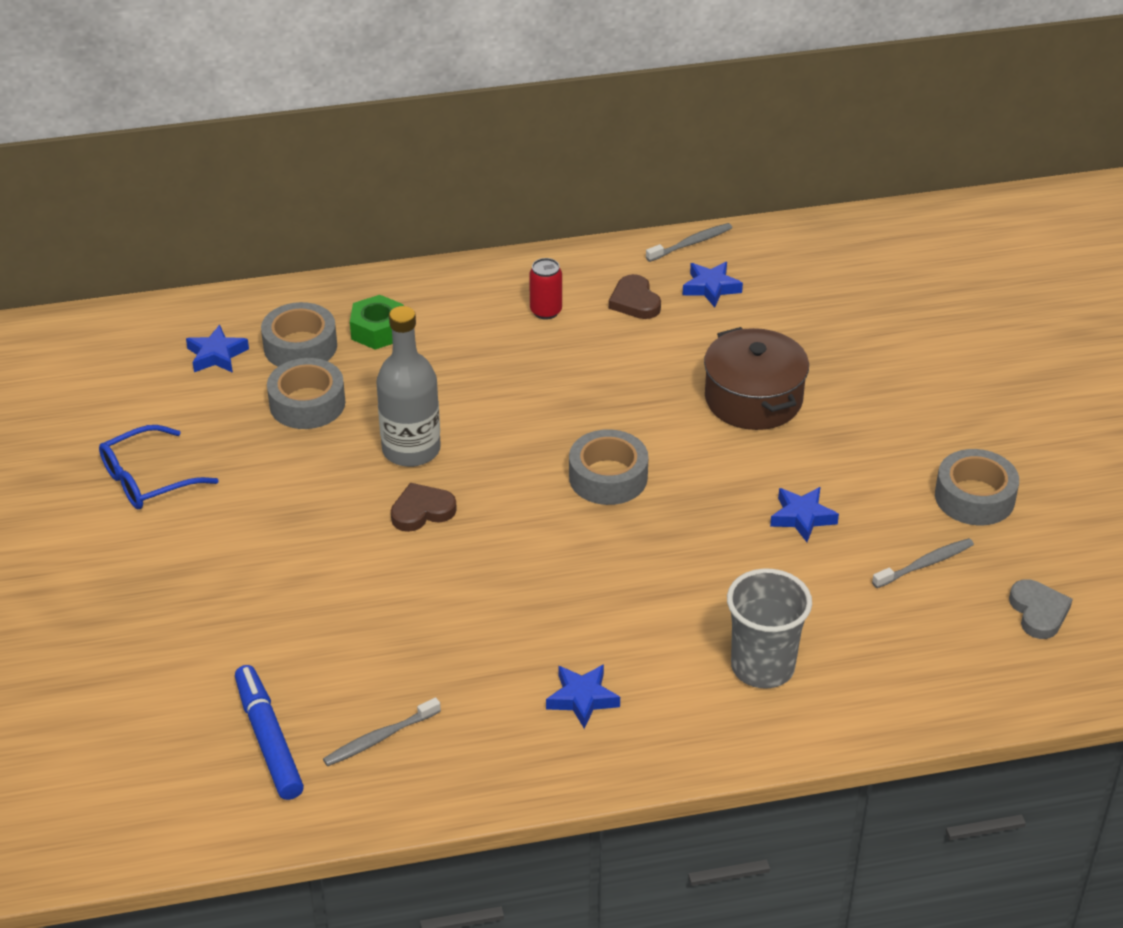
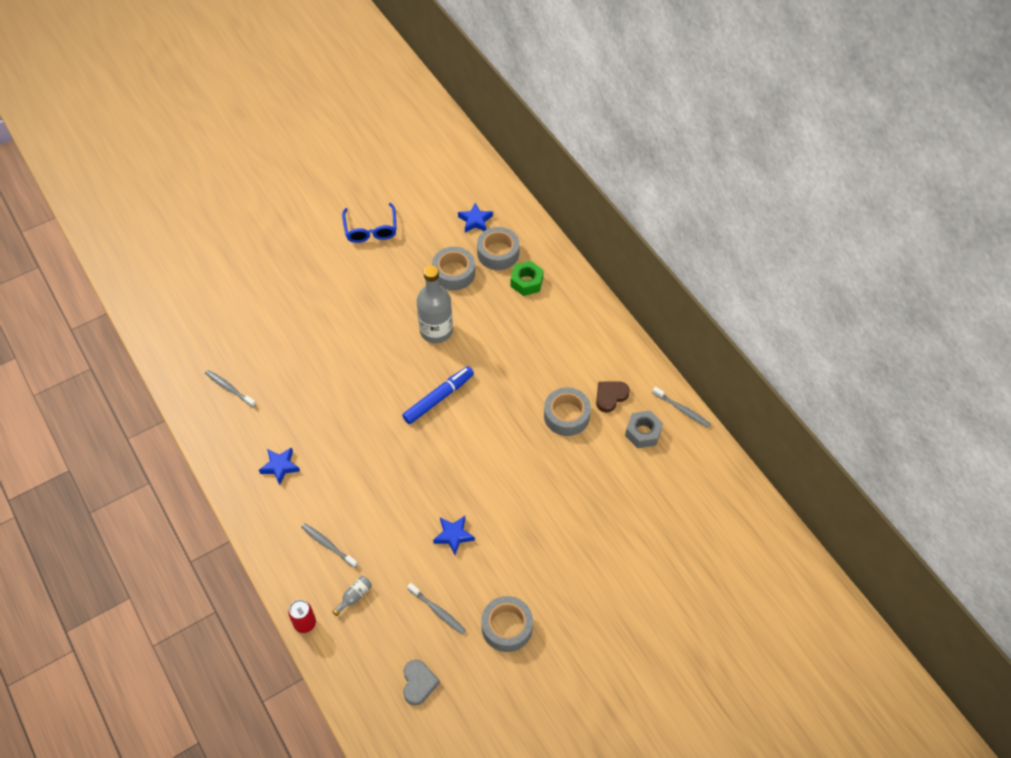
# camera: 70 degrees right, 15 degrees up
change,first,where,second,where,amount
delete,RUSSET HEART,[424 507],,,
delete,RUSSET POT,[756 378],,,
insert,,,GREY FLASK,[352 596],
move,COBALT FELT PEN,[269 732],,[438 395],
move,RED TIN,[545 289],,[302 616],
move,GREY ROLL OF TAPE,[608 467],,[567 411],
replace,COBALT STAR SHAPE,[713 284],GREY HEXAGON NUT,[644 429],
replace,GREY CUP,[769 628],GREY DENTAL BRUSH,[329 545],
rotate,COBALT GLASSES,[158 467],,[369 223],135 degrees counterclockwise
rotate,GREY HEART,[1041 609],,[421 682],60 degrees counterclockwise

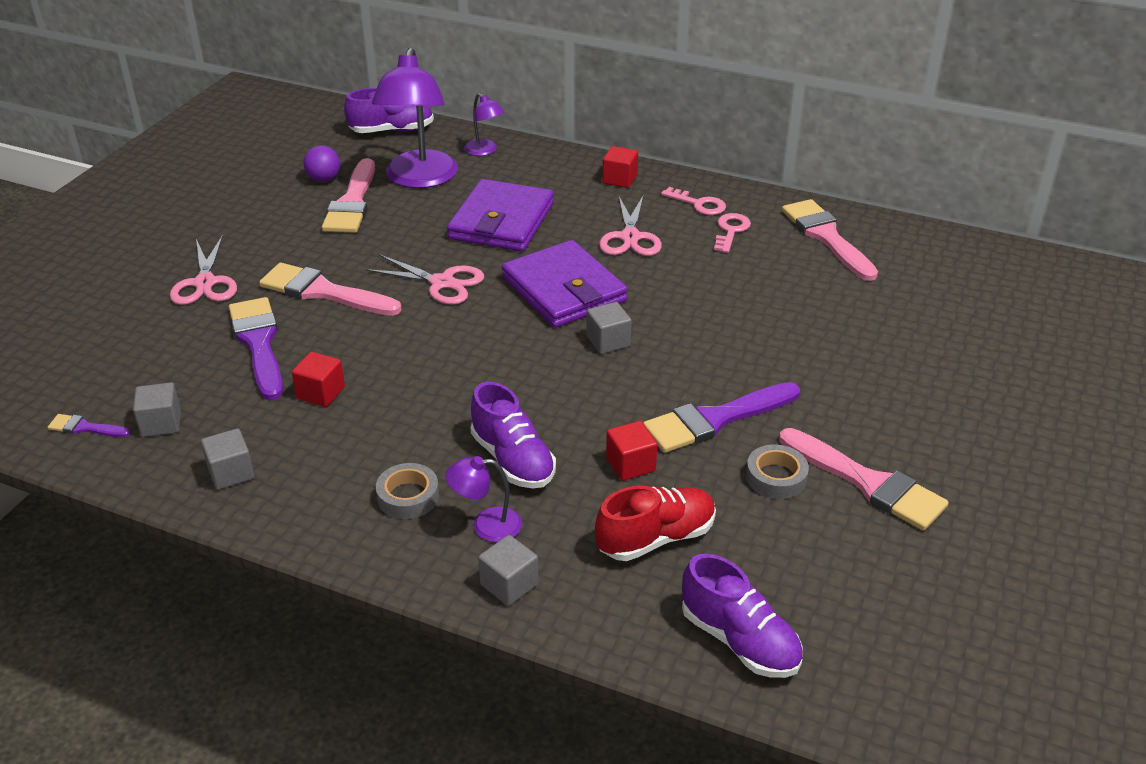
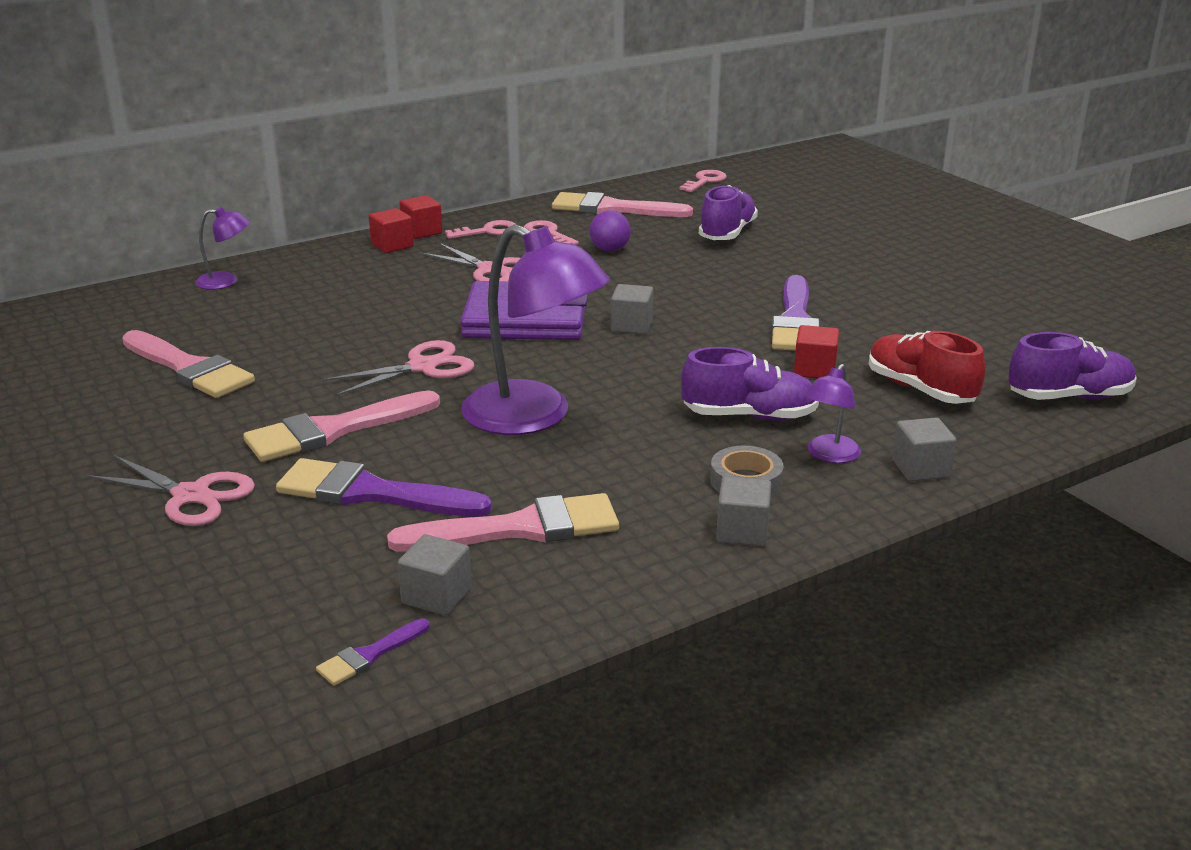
# camera: 55 degrees left, 10 degrees down
change,first,where,second,where,amount
delete,PURPLE CARD WALLET,[500 215],,,
delete,GREY ROLL OF TAPE,[777 471],,,
insert,,,PINK DOOR KEY,[703 181],
move,GREY CUBE,[227 459],,[743 511],
move,RED CUBE,[318 379],,[420 217],
move,PURPLE SPHERE,[321 163],,[610 231],
move,PURPLE SHOE,[389 110],,[728 212],
move,PURPLE LAMP,[415 117],,[535 329],
move,PINK PAINT BRUSH,[864 479],,[503 522],
rotate,RED SHOE,[655 523],,[927 367],45 degrees counterclockwise

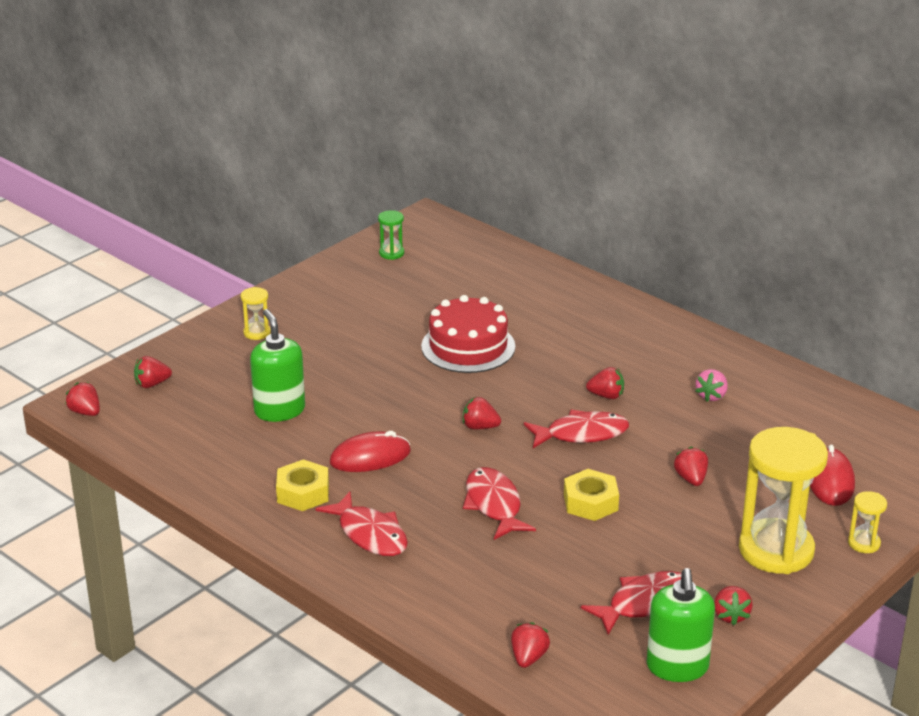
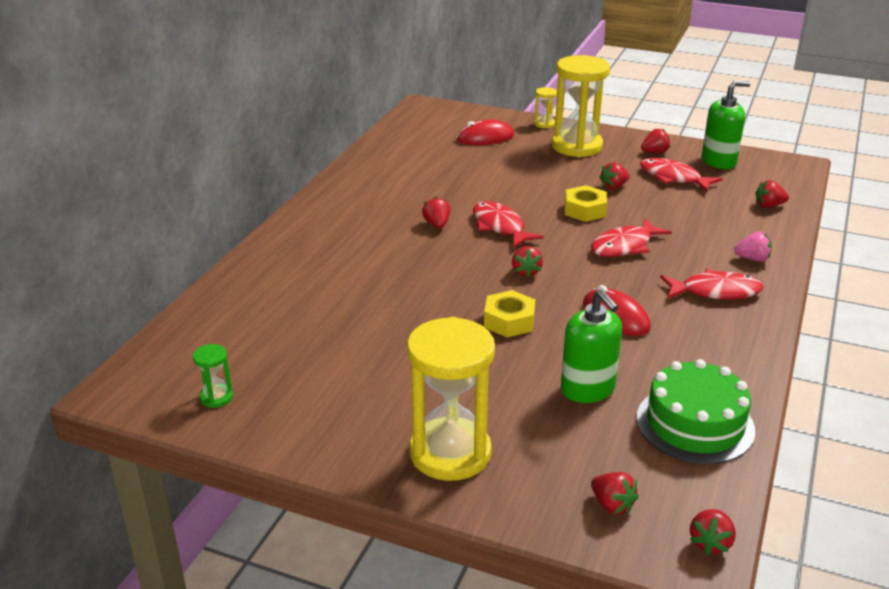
# camera: 110 degrees left, 0 degrees up
change,first,where,second,where,amount
delete,RED CAKE,[468 334],,,
insert,,,LEAF-GREEN CAKE,[695 411],
move,GOLDEN HEXAGON NUT,[302 485],,[509 313],
move,RED STRAWBERRY,[691 466],,[614 175],
move,PINK STRAWBERRY,[711 385],,[753 246],
rotate,LEAF-GREEN SOAP DISPENSER,[277 365],,[591 346],75 degrees counterclockwise
rotate,RED FISH FIGURE,[361 523],,[711 284],60 degrees clockwise
resize,GOLDEN SAND TIMER,[256 313],,[451 399],x2.33

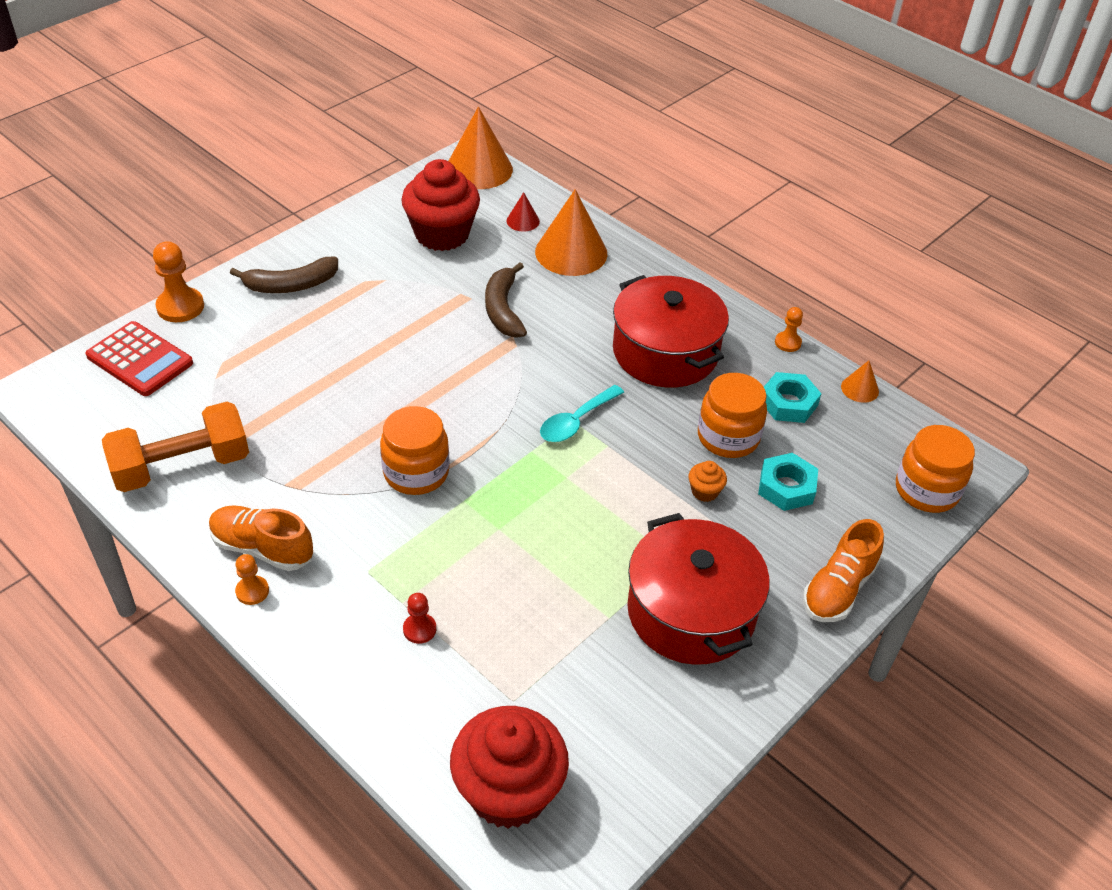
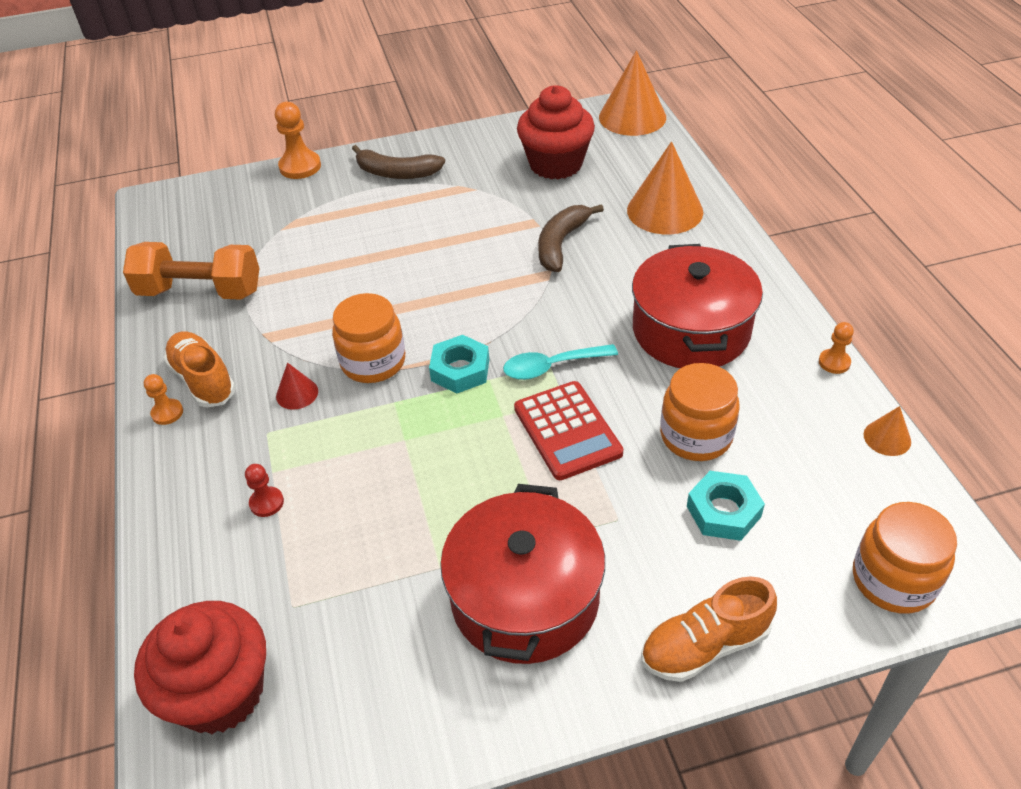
# camera: 35 degrees right, 0 degrees up
change,first,where,second,where,amount
delete,ORANGE-COLOURED FAIRY CAKE,[708 481],,,
move,RED POCKET CALCULATOR,[139 358],,[568 430],
move,RED CONE,[523 212],,[297 386],
move,AQUA HEXAGON NUT,[792 397],,[459 364],

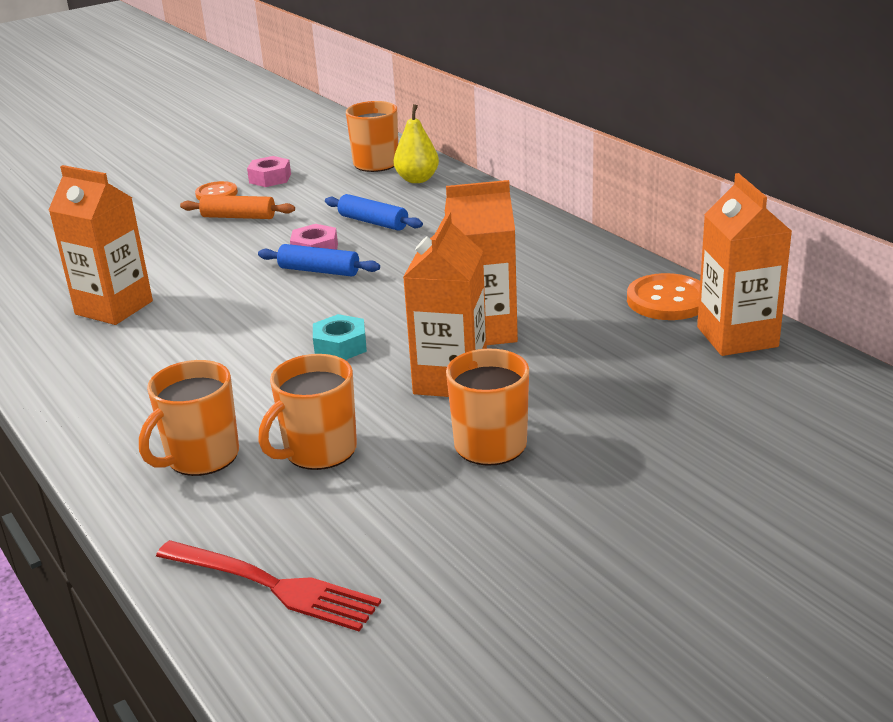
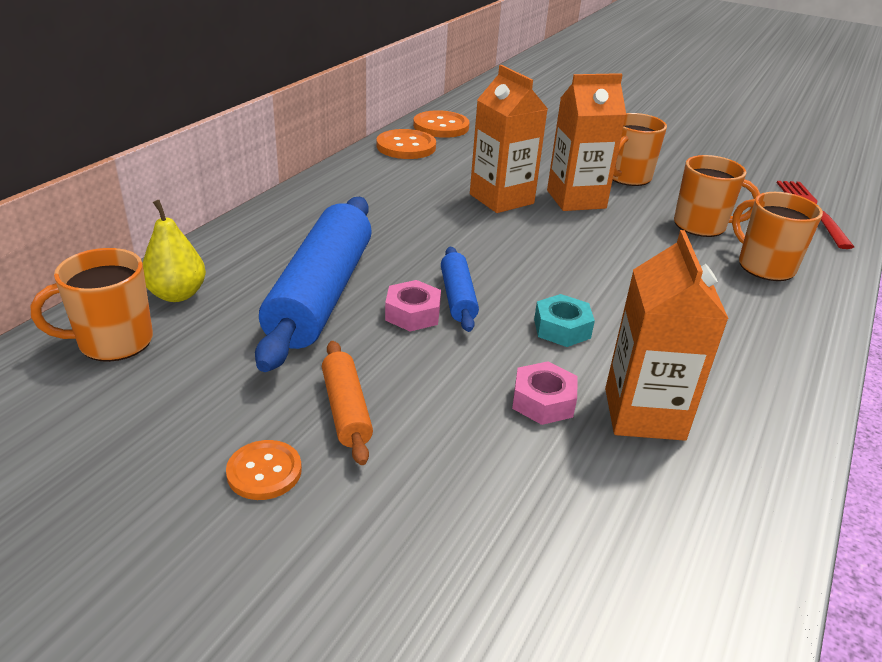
# camera: 120 degrees left, 5 degrees up
change,first,where,second,where,amount
move,PINK HEXAGON NUT,[269 171],,[545 393],
move,AQUA HEXAGON NUT,[340 337],,[564 320],
replace,ORANGE-COLOURED MILK CARTON,[744 264],ORANGE-COLOURED SEWING BUTTON,[441 124],
rotate,ORANGE-COLOURED TEA MUG,[189 418],,[777 236],135 degrees counterclockwise
resize,COBALT ROLLING PIN,[374 212],,[313 284],x2.08

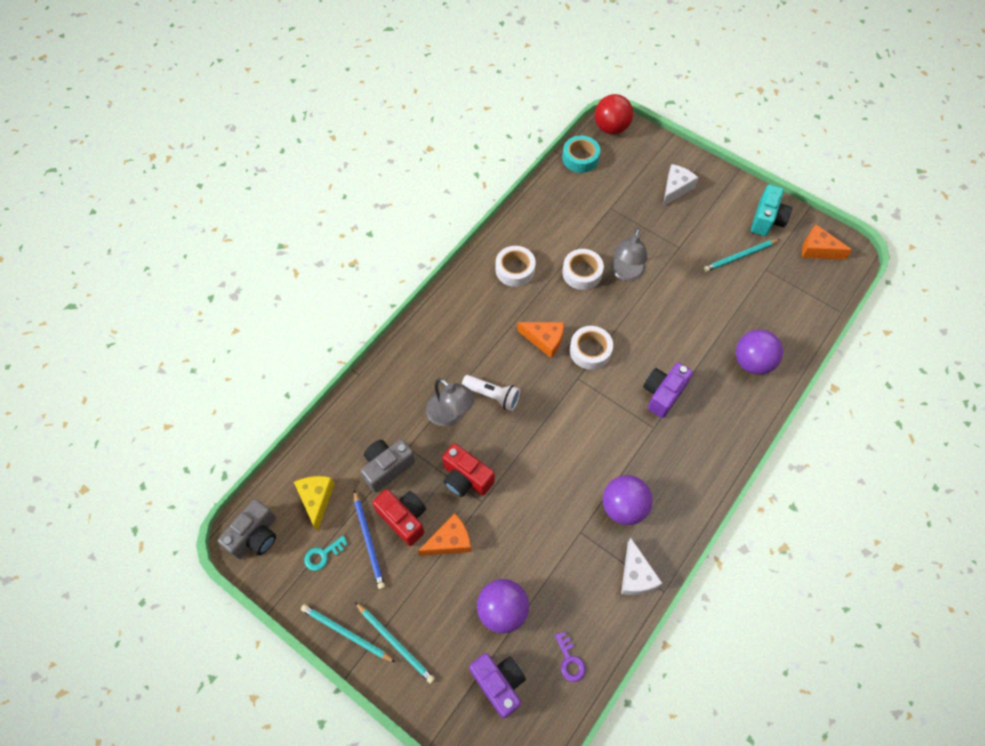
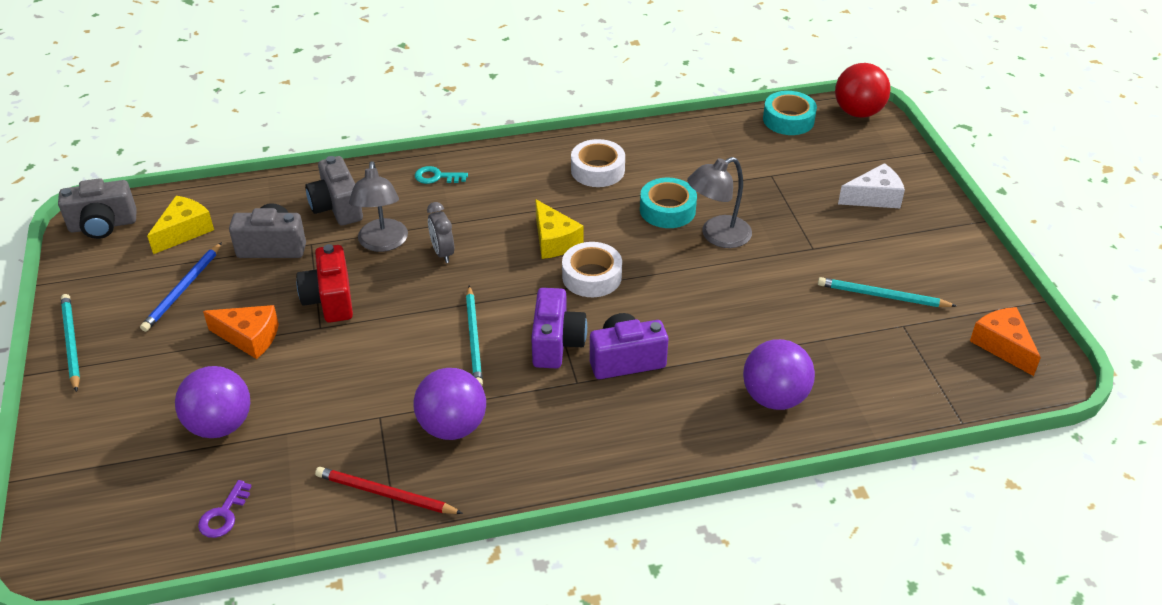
# camera: 40 degrees right, 20 degrees down
change,first,where,second,where,amount
delete,RED CAMERA,[399 517],,,
delete,AQUA CAMERA,[771 210],,,
insert,,,GREY CAMERA,[334 191],
move,AQUA DOOR KEY,[326 553],,[441 175],
move,AQUA PENCIL,[395 643],,[474 336],
move,PURPLE CAMERA,[497 686],,[559 328],
replace,WHITE FLASHLIGHT,[491 393],GREY BEDSIDE CLOCK,[440 232],
replace,WHITE CHEESE WEDGE,[641 566],RED PENCIL,[389 490],
recolor,ORANGE-COLOURED CHEESE WEDGE,[540 340],GOLDEN CHEESE WEDGE,[559 229],
recolor,WHITE ROLL OF TAPE,[583 269],AQUA ROLL OF TAPE,[668 203],

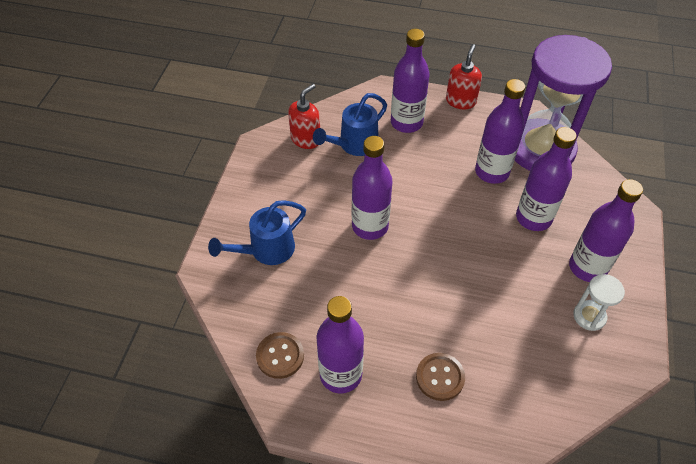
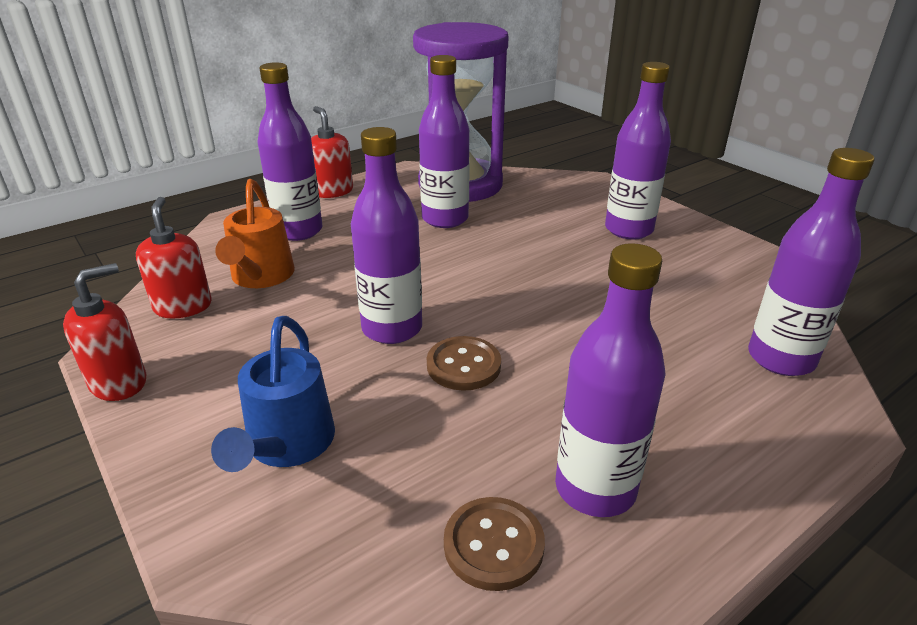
# camera: 50 degrees left, 20 degrees down
change,first,where,second,where,amount
delete,WHITE SAND TIMER,[599 302],,,
insert,,,RED SOAP DISPENSER,[104 332],
move,RUSSET SEWING BUTTON,[440 377],,[464 363],
move,PURPLE FLASK,[546 179],,[811 262],
recolor,COBALT WATERING POT,[350 124],ORANGE-COLOURED WATERING POT,[255 233],

